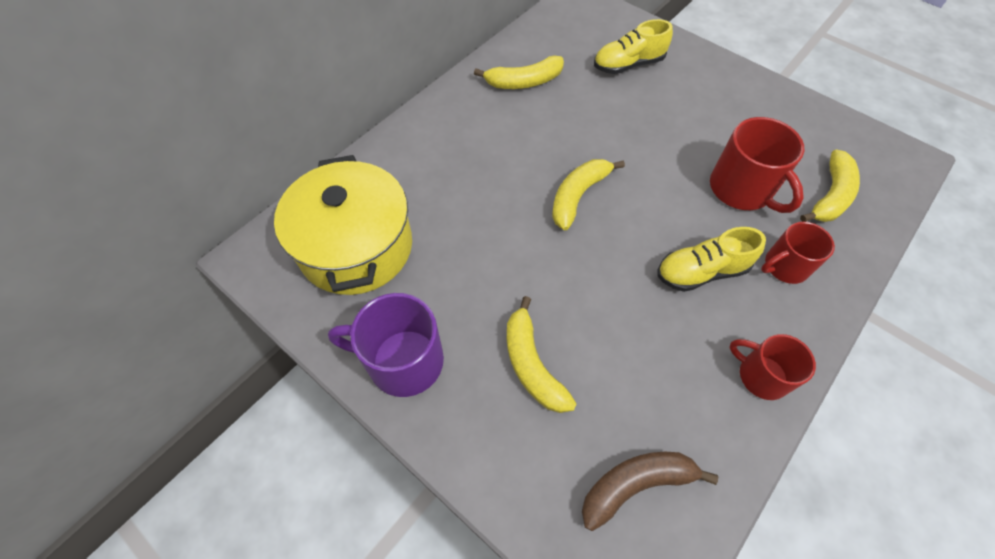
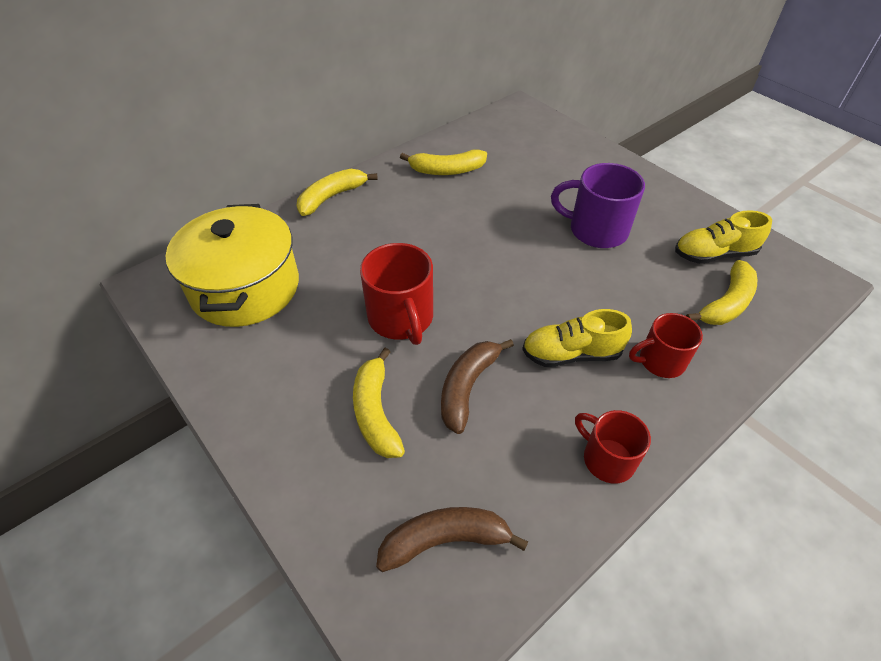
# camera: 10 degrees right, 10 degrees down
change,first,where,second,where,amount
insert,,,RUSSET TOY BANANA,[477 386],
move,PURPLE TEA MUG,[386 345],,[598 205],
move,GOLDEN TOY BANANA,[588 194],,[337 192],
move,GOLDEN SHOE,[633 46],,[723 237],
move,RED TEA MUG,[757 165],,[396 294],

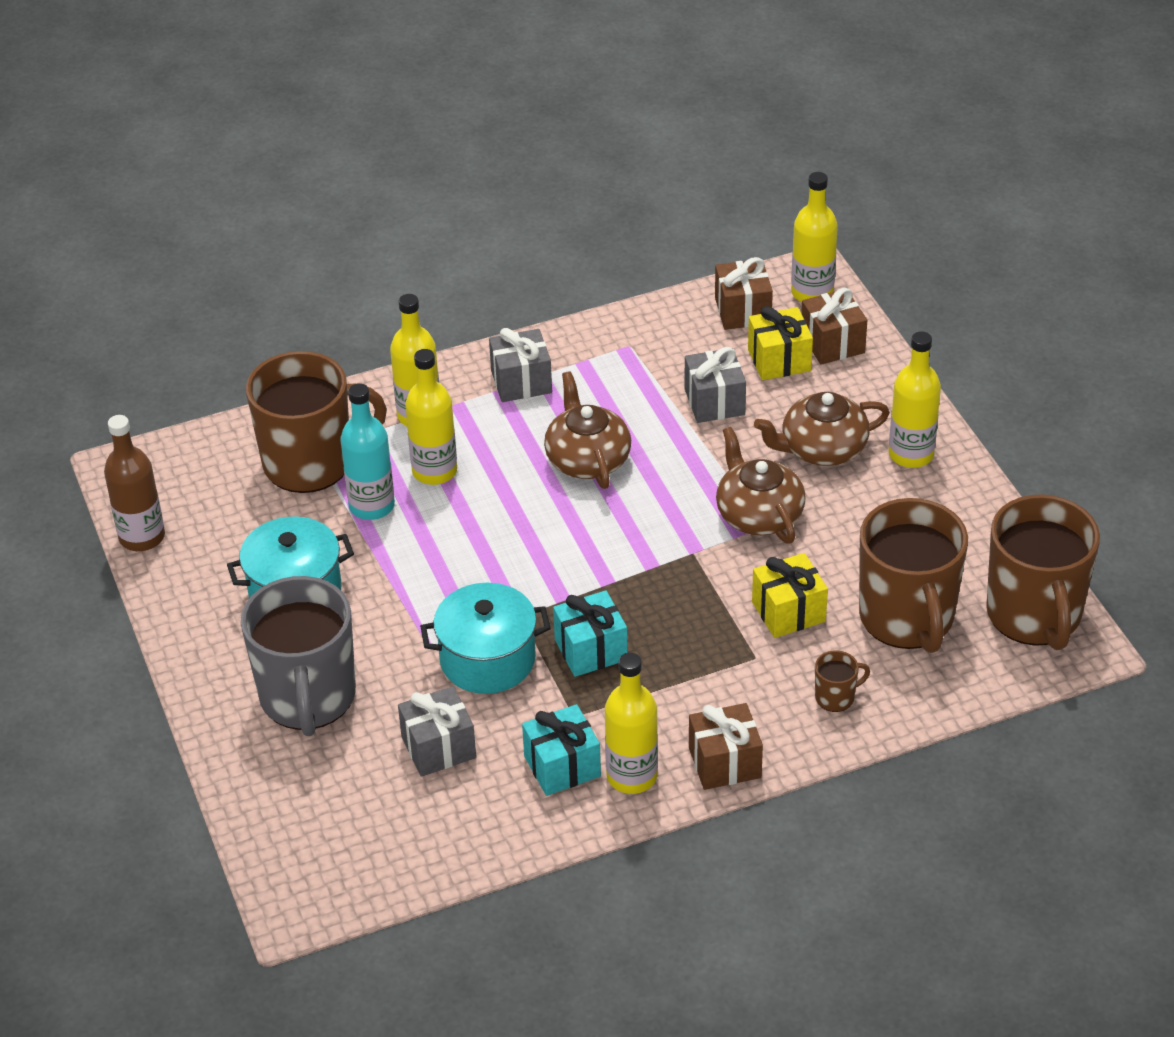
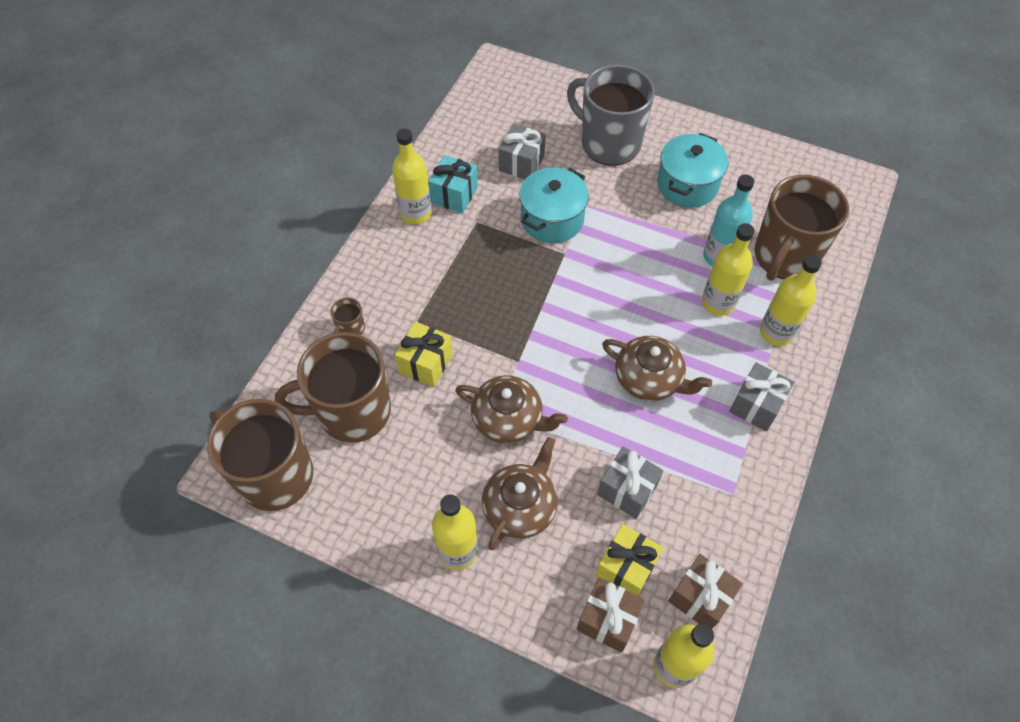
# camera: 135 degrees right, 15 degrees up
change,first,where,second,where,amount
delete,RUSSET FLASK,[134 483],,,
delete,AQUA GIFT,[590 633],,,
delete,RUSSET GIFT,[726 746],,,
rotate,RUSSET TEA MUG,[913 575],,[333 387],45 degrees counterclockwise

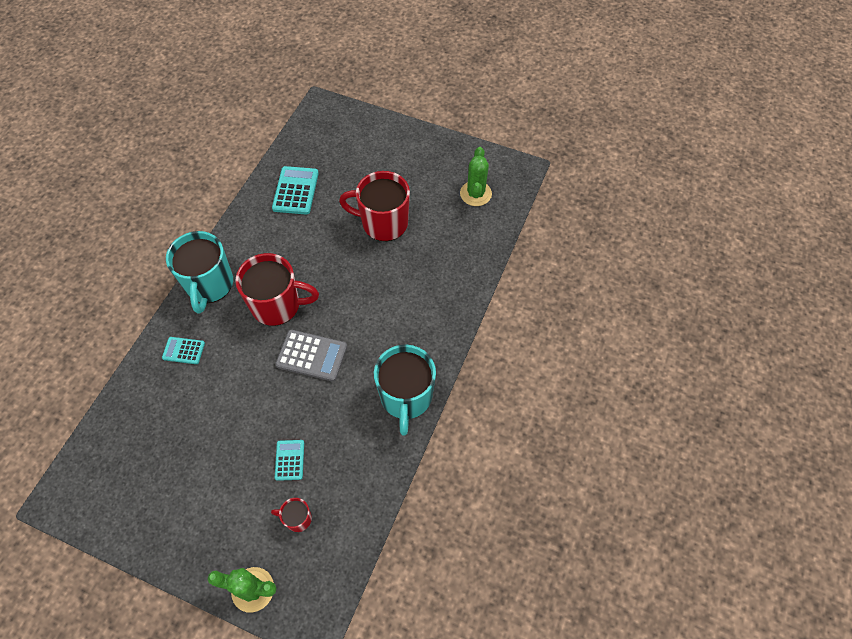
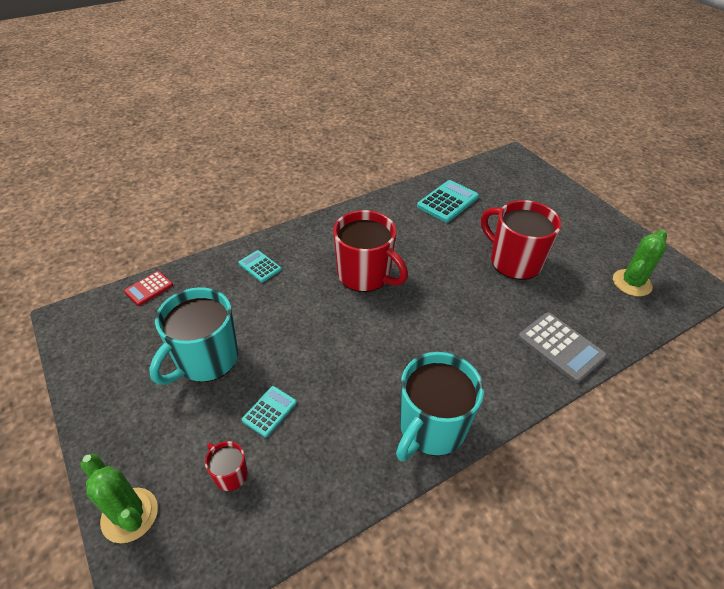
# camera: 35 degrees right, 15 degrees down
change,first,where,second,where,amount
insert,,,RED POCKET CALCULATOR,[148 288],
move,AQUA TEA MUG,[199 272],,[193 335],
move,GREY POCKET CALCULATOR,[311 355],,[562 347],

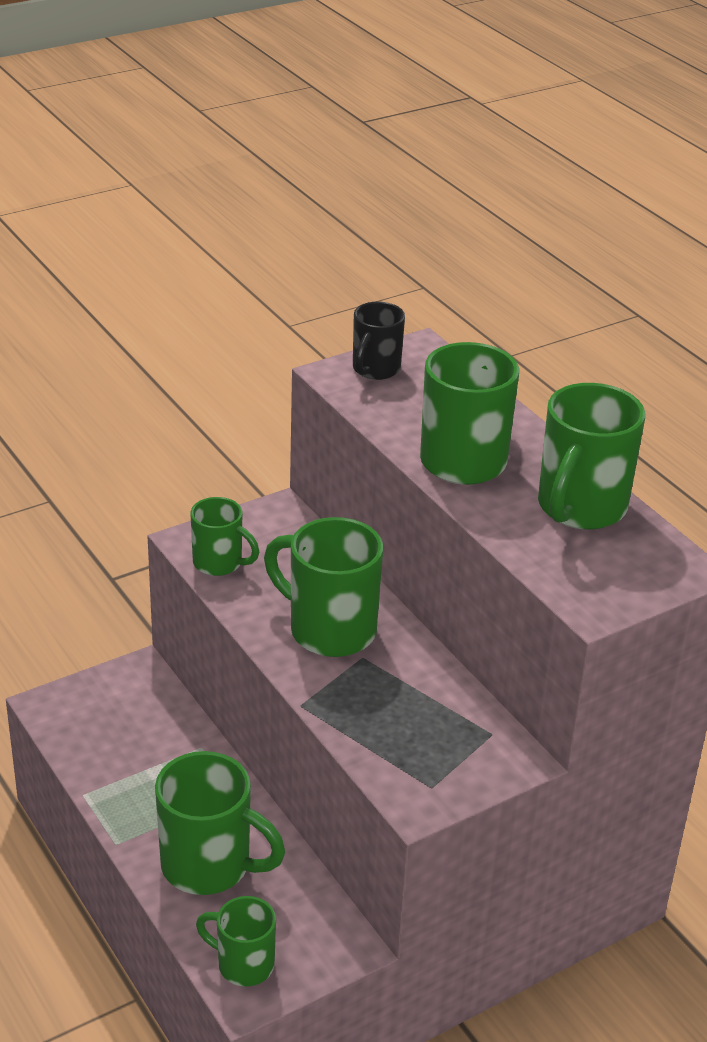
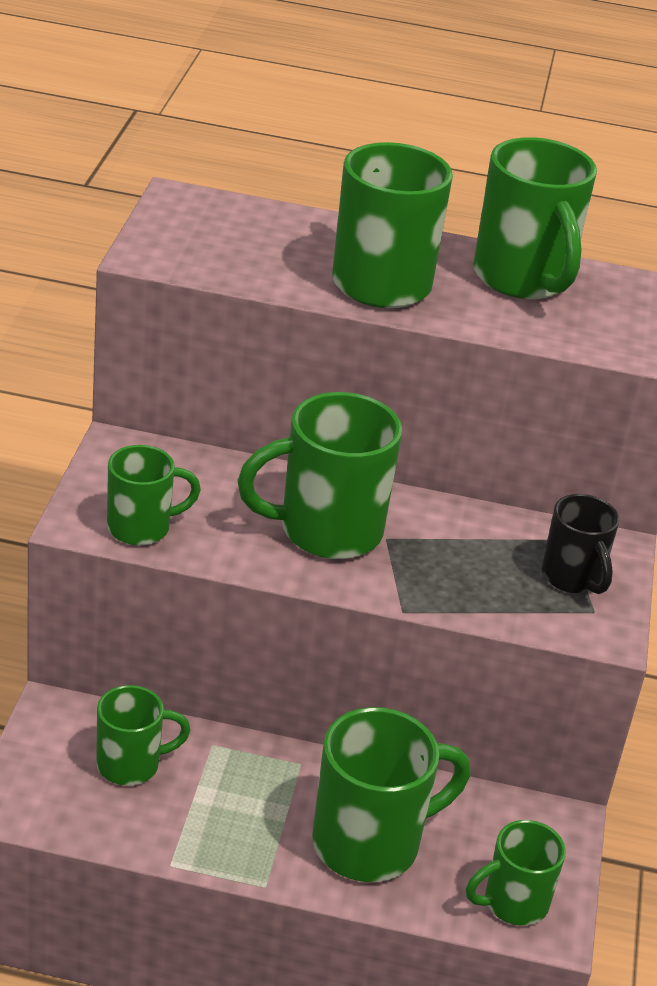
# camera: 50 degrees left, 0 degrees up
change,first,where,second,where,amount
insert,,,LEAF-GREEN TEA MUG,[143 735],
move,EBONY TEA MUG,[379 341],,[580 544],

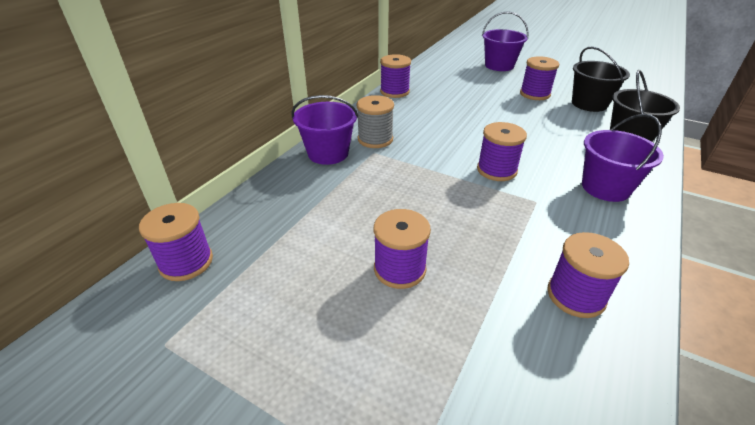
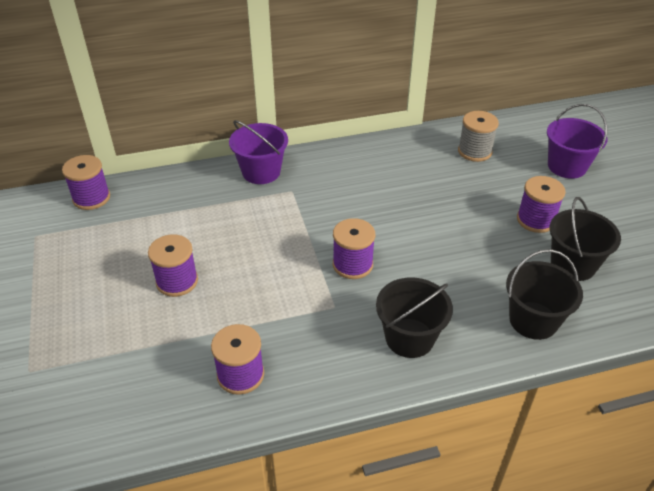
# camera: 45 degrees right, 5 degrees up
change,first,where,second,where,amount
delete,PURPLE BOBBIN,[395 76],,,
move,GREY BOBBIN,[375 121],,[478 136],
recolor,PURPLE SAND BUCKET,[623 158],EBONY SAND BUCKET,[414 317],

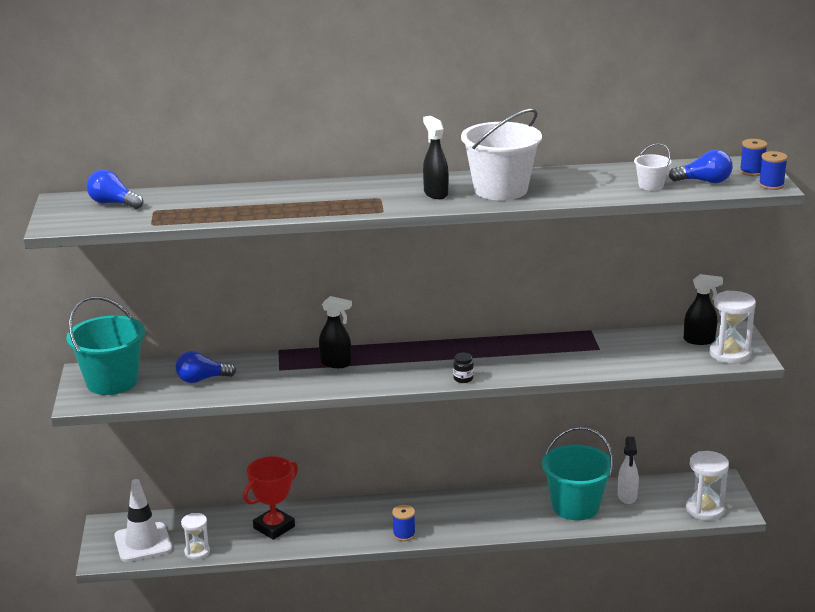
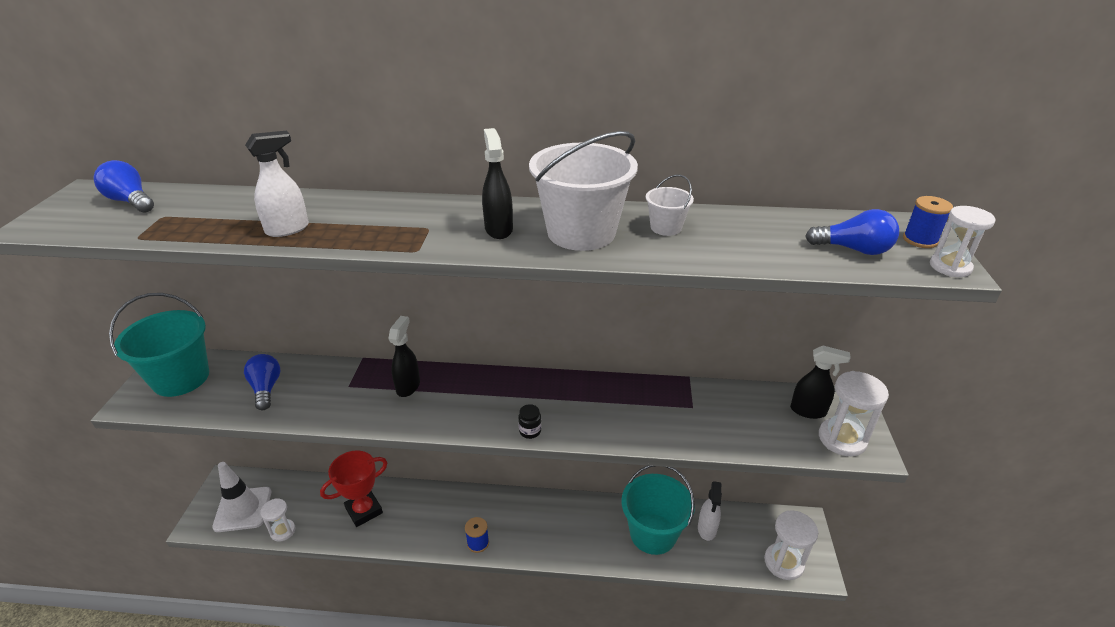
# camera: 10 degrees right, 10 degrees up
change,first,where,second,where,amount
insert,,,WHITE SPRAY CLEANER,[277 184],
move,WHITE SAND BUCKET,[652 167],,[670 205],
replace,COBALT BOBBIN,[773 170],WHITE SAND TIMER,[963 241],
rotate,COBALT LIGHT BULB,[206 367],,[262 382],75 degrees clockwise
rotate,EBONY SPRAY CLEANER,[335 332],,[404 356],105 degrees counterclockwise

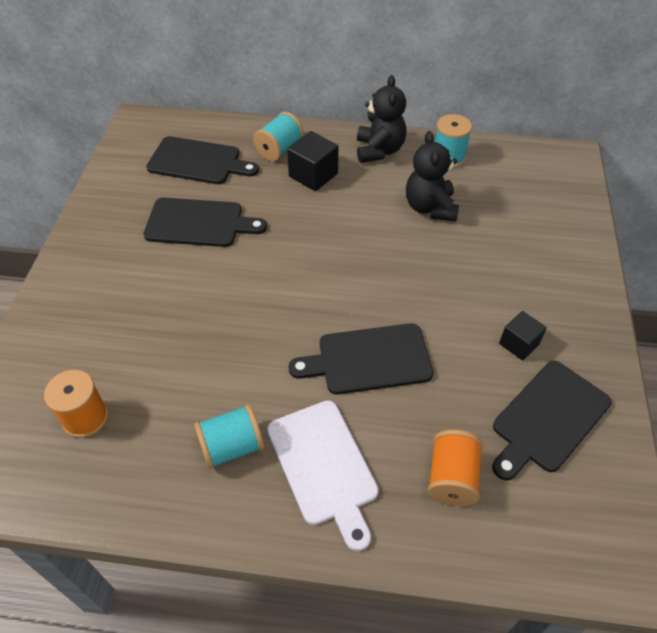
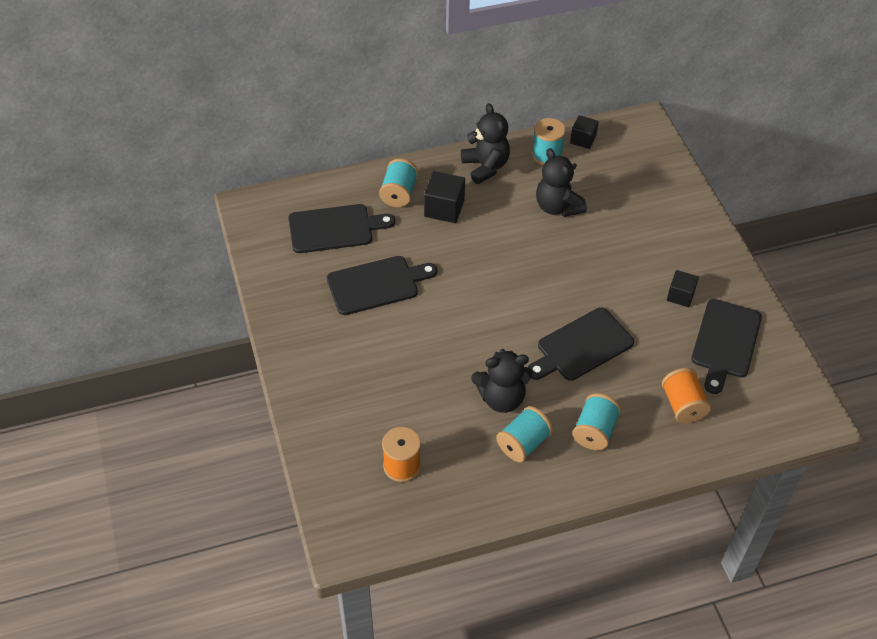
# camera: 25 degrees left, 0 degrees up
change,first,where,second,where,amount
insert,,,EBONY STUFFED BEAR,[502 381],
insert,,,EBONY CUBE,[584 132],
replace,WHITE CUTTING BOARD,[322 475],AQUA BOBBIN,[597 421],

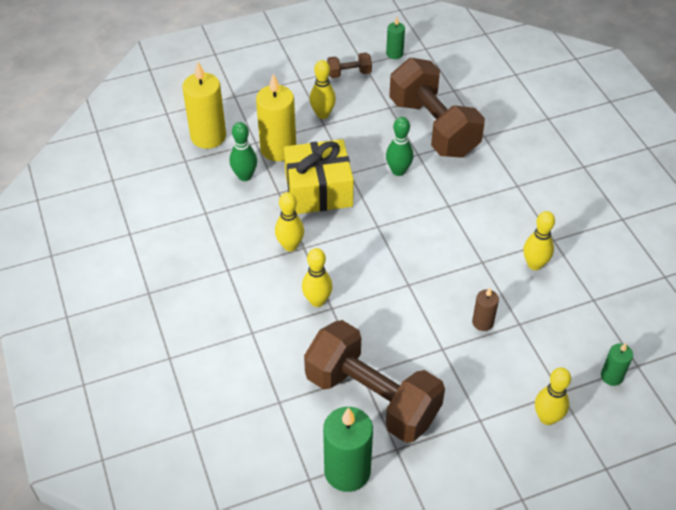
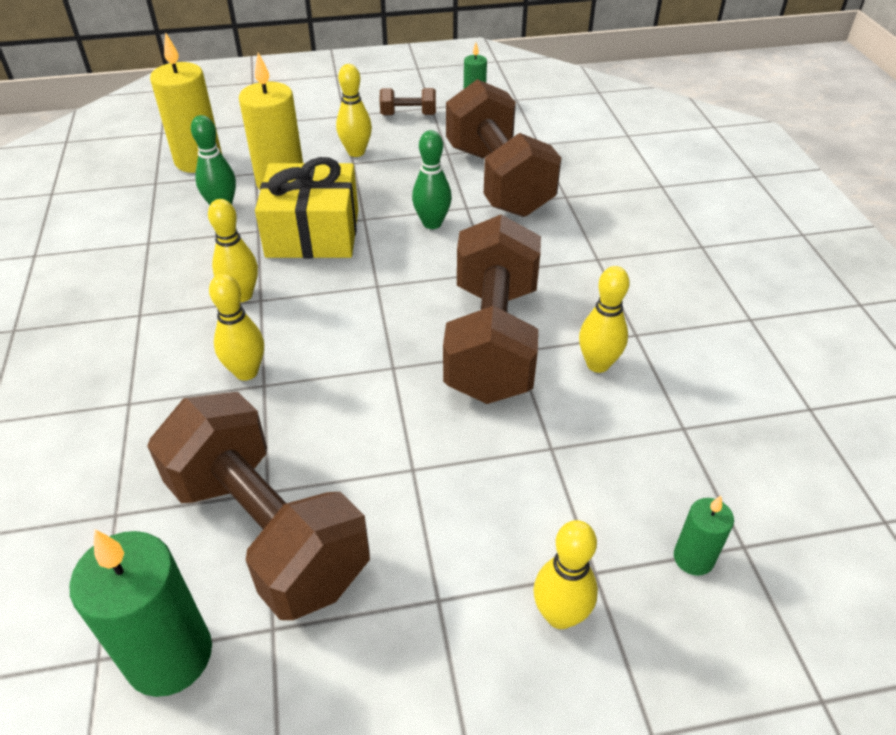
# camera: 10 degrees right, 5 degrees down
change,first,where,second,where,amount
delete,RUSSET WAX CANDLE,[485 309],,,
insert,,,RUSSET DUMBBELL,[492 309],

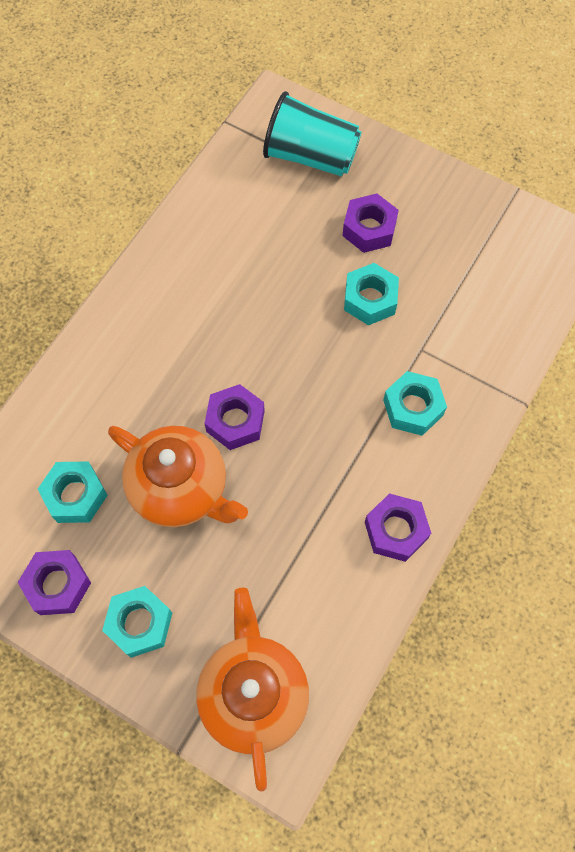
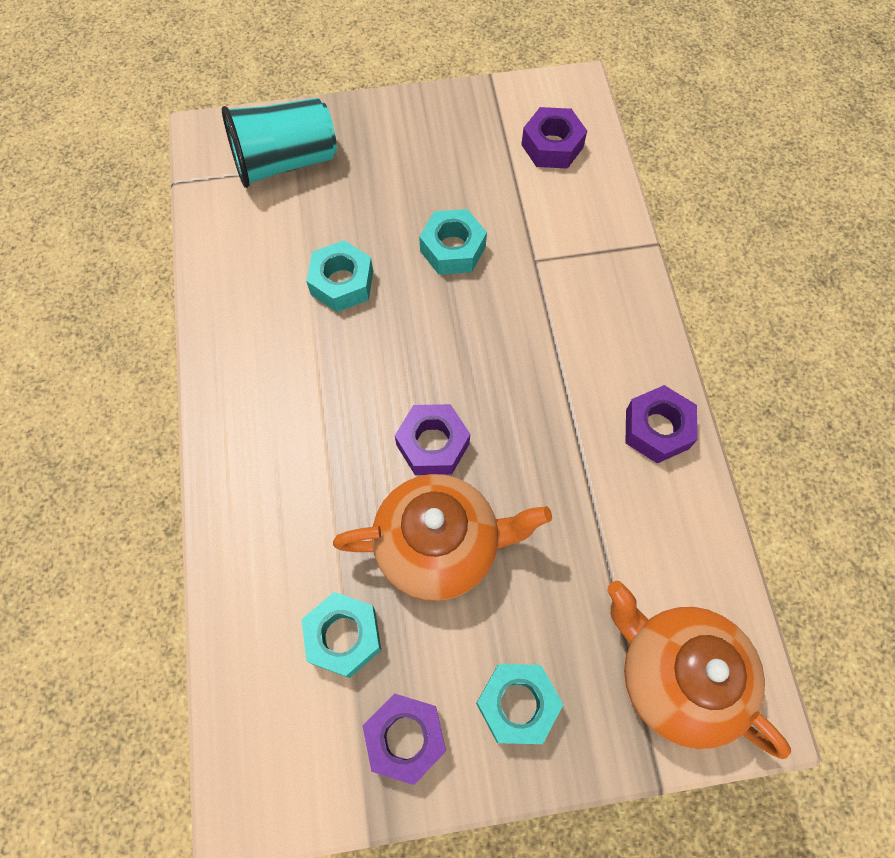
# camera: 40 degrees left, 0 degrees up
change,first,where,second,where,amount
move,PURPLE HEXAGON NUT,[371 223],,[554 138],
move,AQUA HEXAGON NUT,[415 403],,[339 276],

